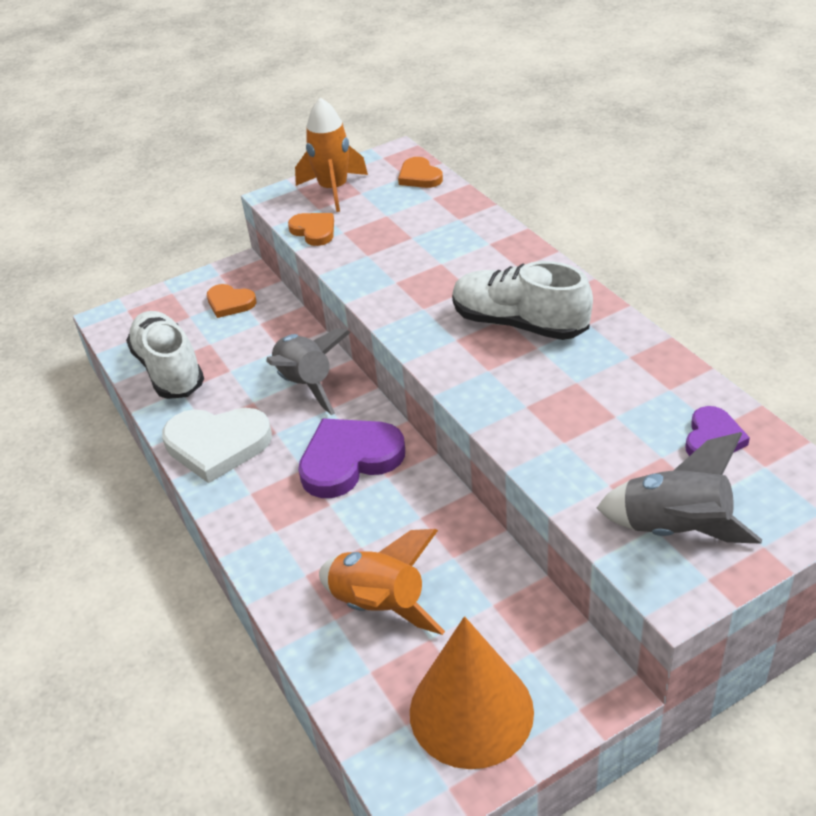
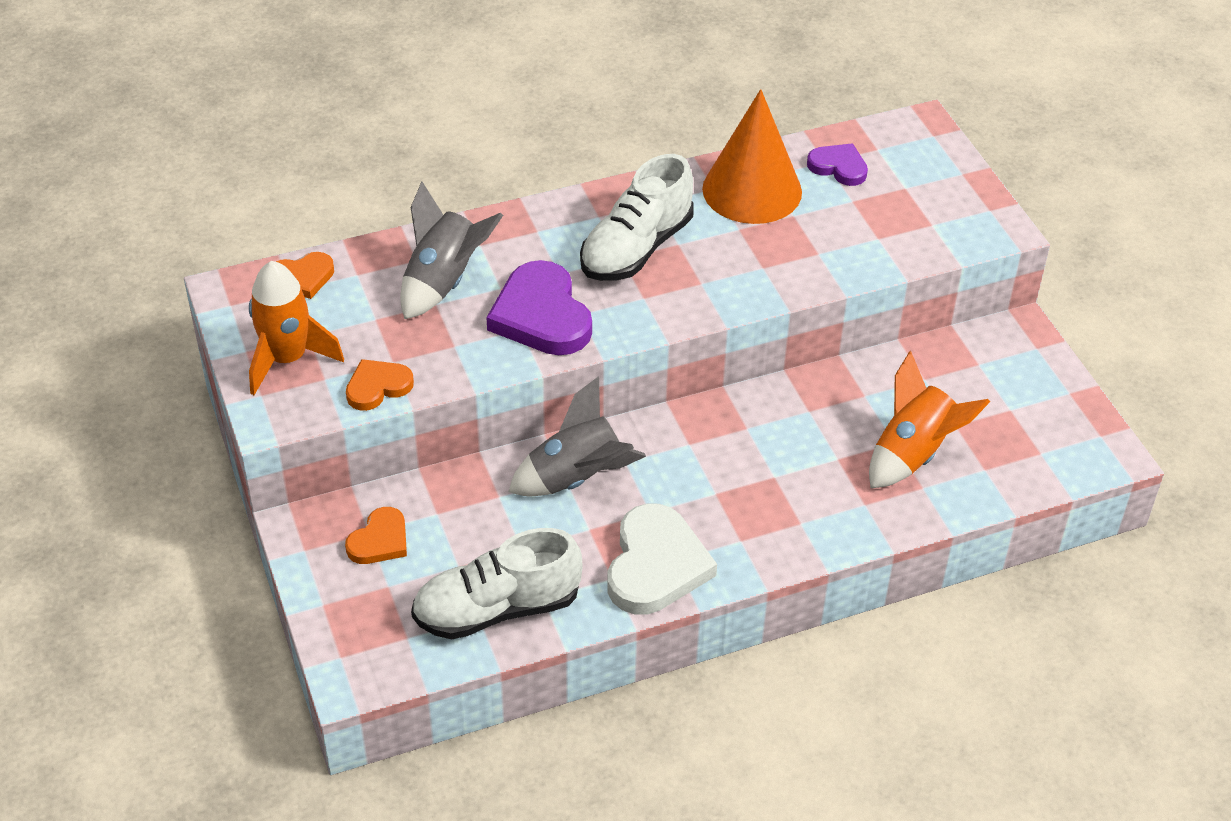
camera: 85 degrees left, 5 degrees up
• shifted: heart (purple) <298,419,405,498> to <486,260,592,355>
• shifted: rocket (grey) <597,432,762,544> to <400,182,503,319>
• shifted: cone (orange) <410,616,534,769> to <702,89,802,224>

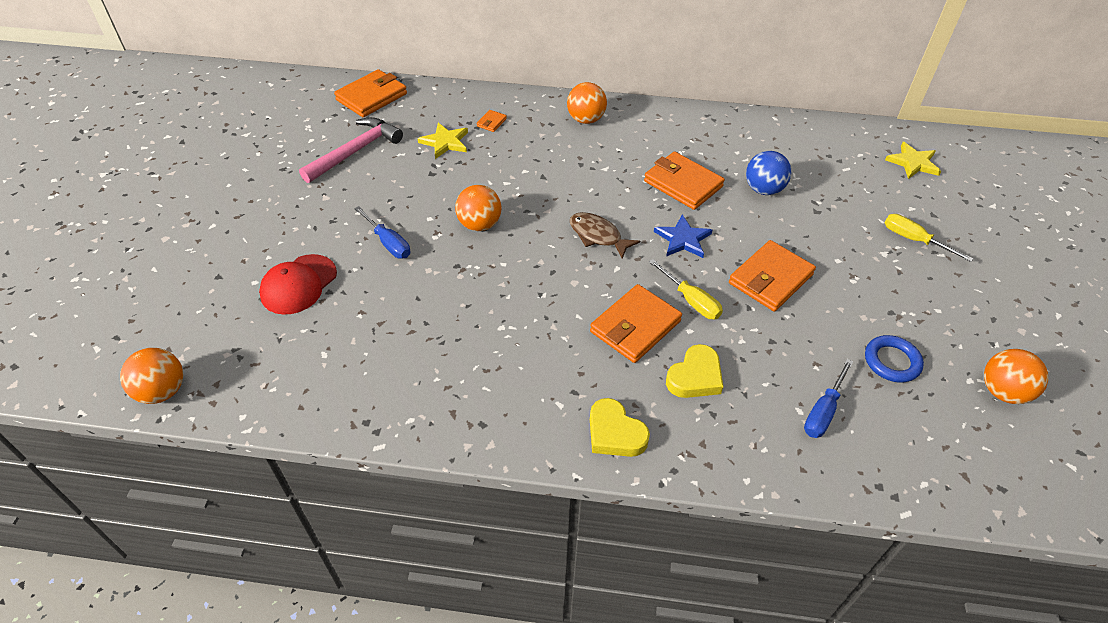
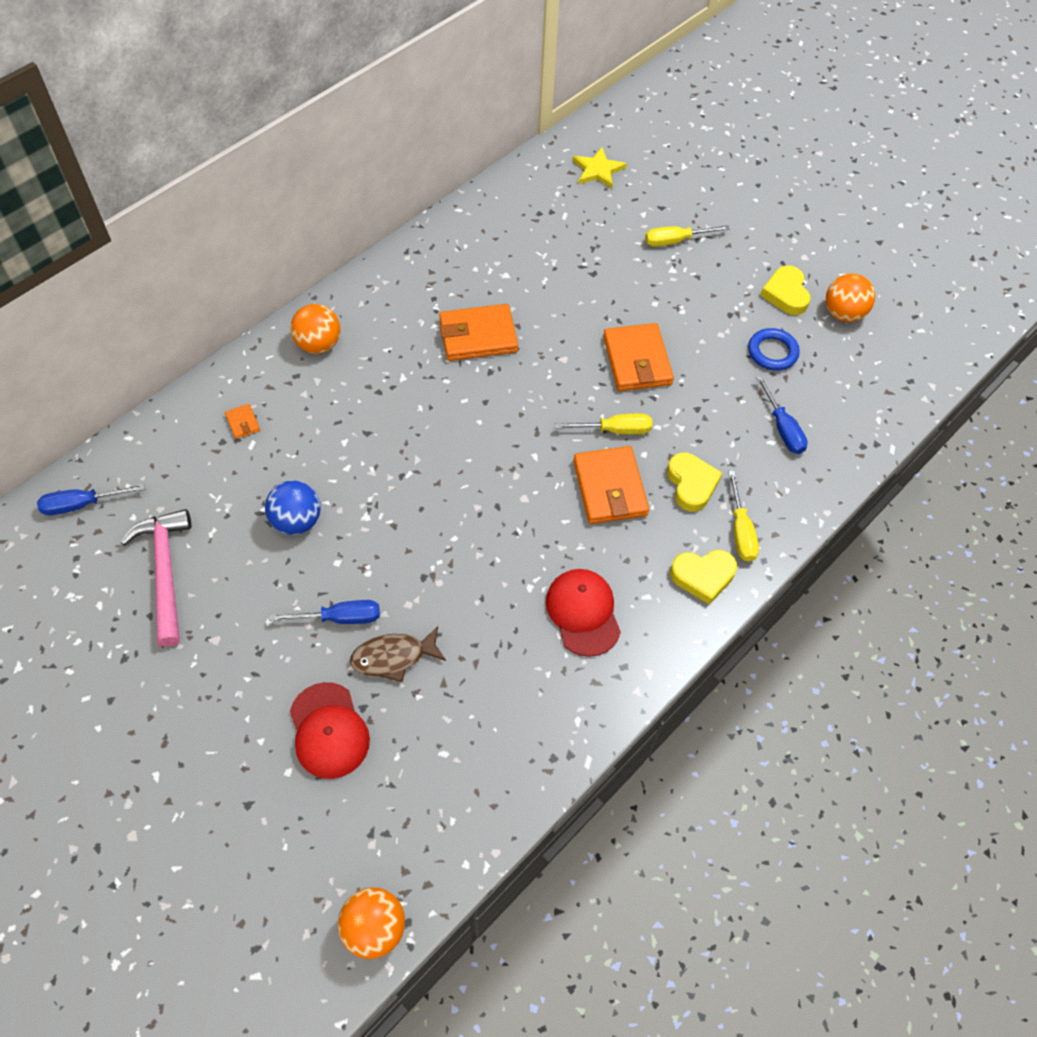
camera: 55 degrees left, 10 degrees up
• swapped: wallet (orange) <334,69,407,117> to screwdriver (blue) <37,484,145,515>
• gone: star (yellow) <417,123,468,159>
• shifted: ball (blue) <746,151,792,195> to <265,480,321,535>
• gone: ball (orange) <455,185,502,231>
• shifted: fish (brown) <570,212,640,259> to <350,626,446,682>
• gone: star (blue) <654,215,712,258>
• new: heart (yellow) <760,265,811,315>
• new: screwdriver (yellow) <728,471,759,562>
• new: cap (red) <546,569,621,657>

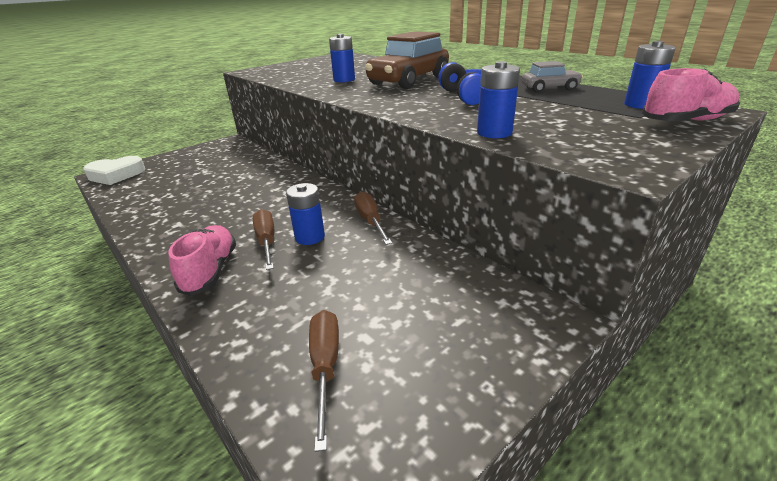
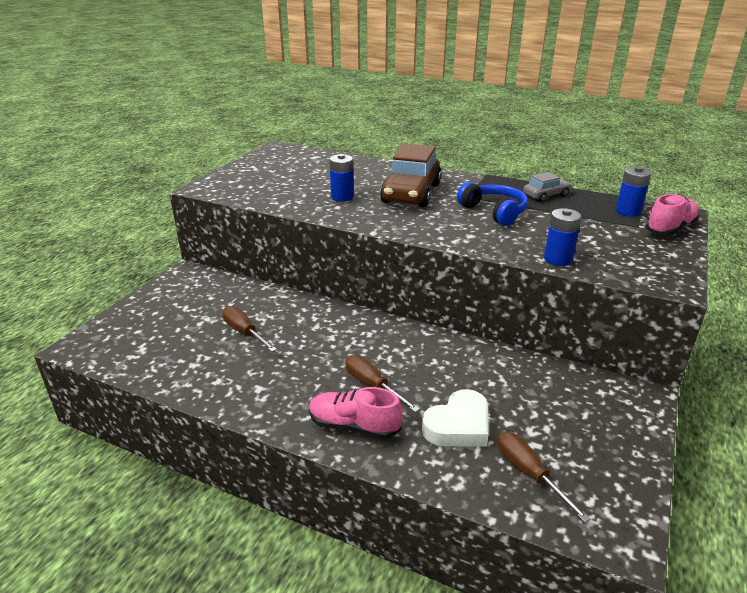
camera: 25 degrees left, 0 degrees up
• shifted: heart (white) <83,156,145,185> to <422,389,489,447>
• gone: battery (blue) <286,183,325,245>
• shifted: screwdriver (brown) <354,191,392,245> to <222,306,277,352>
• rotated: shoe (pink) <168,225,236,296> = <309,387,403,439> 45 degrees counterclockwise

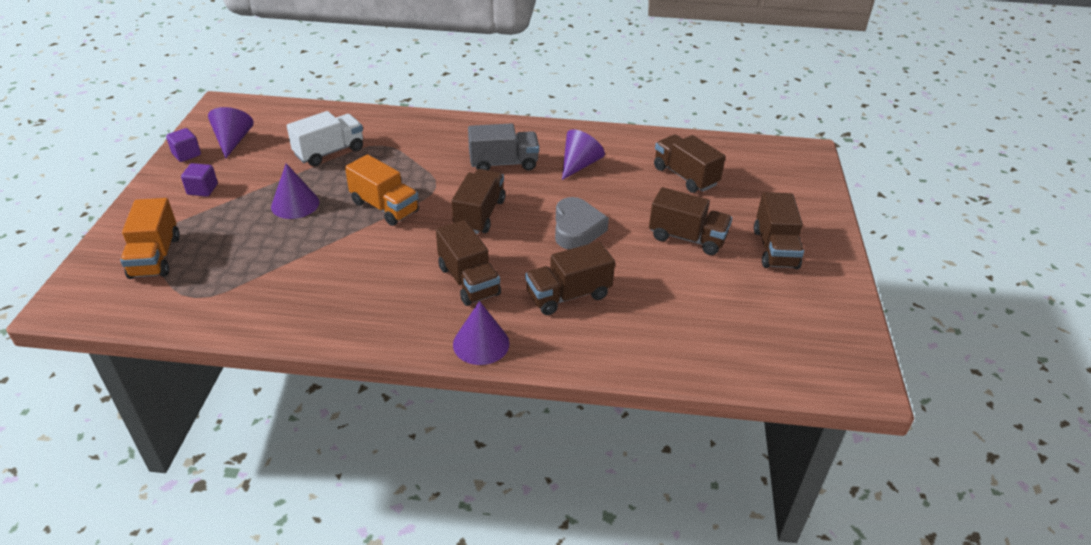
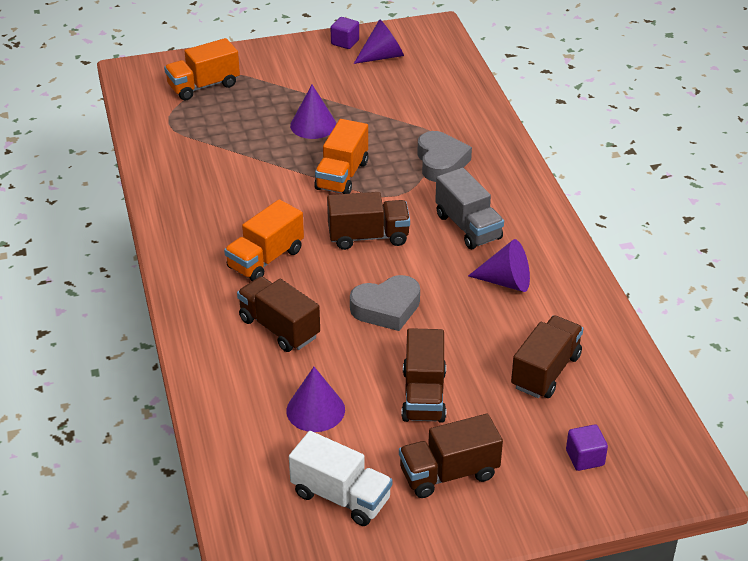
camera: 70 degrees right, 0 degrees up
• shifted: truck (white) <287,111,363,166> to <289,431,392,526>
• shifted: cube (purple) <181,163,218,197> to <566,424,608,471>
• repainted: truck (brown) <436,220,501,306> to truck (orange) <224,199,304,281>
• shifted: cone (purple) <453,301,510,365> to <286,367,345,432>
• new: heart (grey) <417,131,472,182>

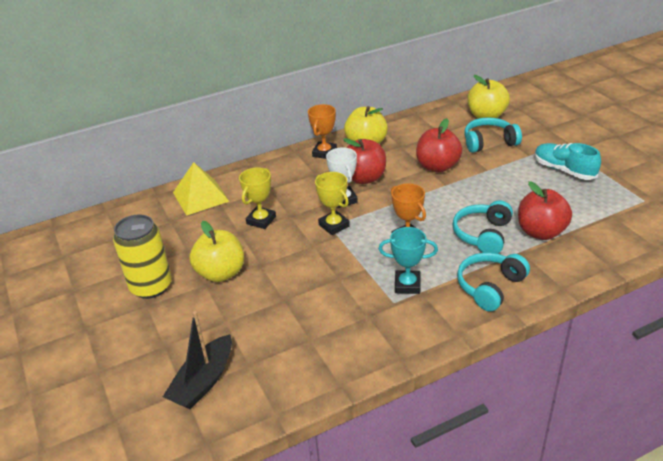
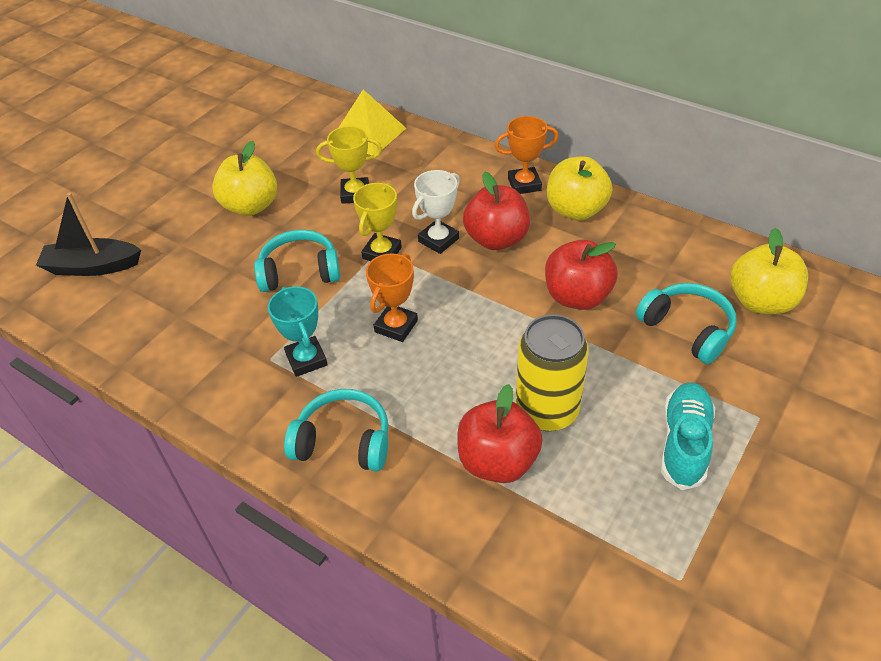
camera: 60 degrees right, 10 degrees up
• shifted: headphones (turquoise) <452,200,513,254> to <254,230,340,292>
• shifted: can (yellow) <113,214,172,299> to <516,314,589,431>

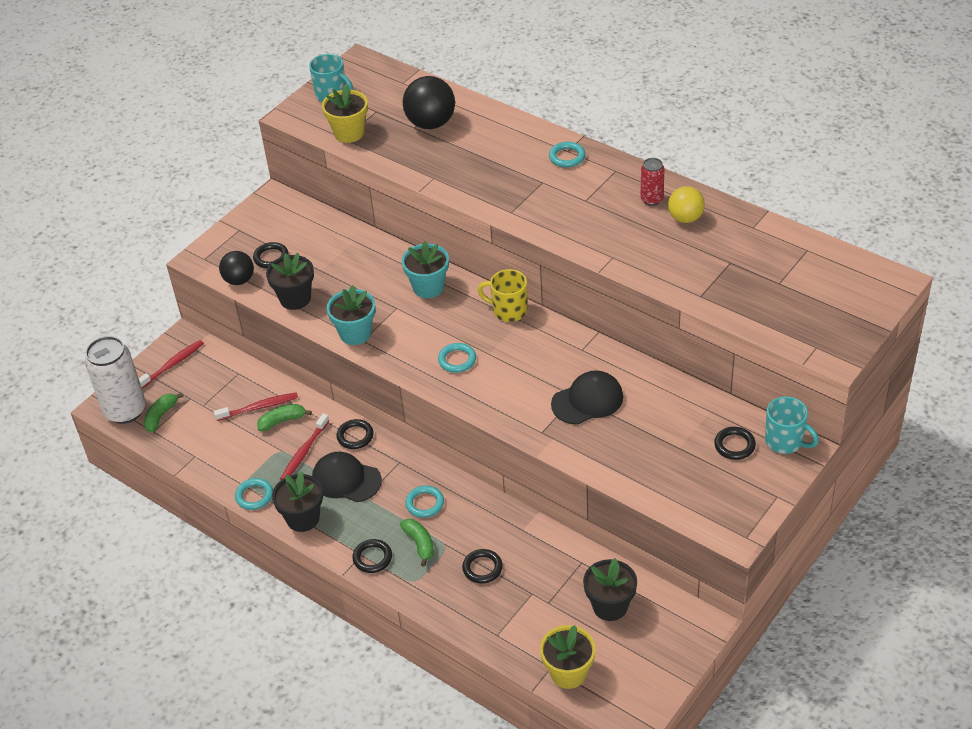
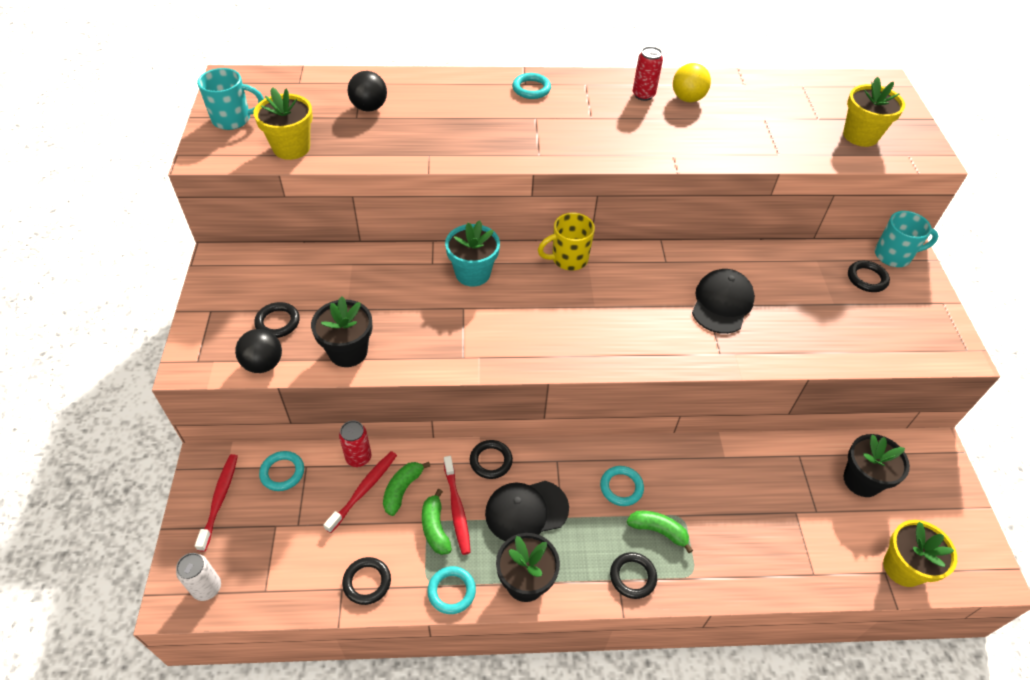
camera: 45 degrees left, 5 degrees up
• scaled: ball (black) <403,76,455,129> = <348,71,387,112> x0.64
• gone: flower pot (turquoise) <327,285,376,345>
• scaled: can (white) <85,336,146,424> = <176,553,221,601> x0.50
• shifted: ring (turquoise) <438,343,476,373> to <259,451,304,491>
• shifted: banana (green) <144,393,184,432> to <422,489,452,555>
• shifted: ring (black) <462,549,503,584> to <342,557,391,605>
• new: flower pot (yellow) <843,77,905,147>
• new: can (red) <339,421,371,467>

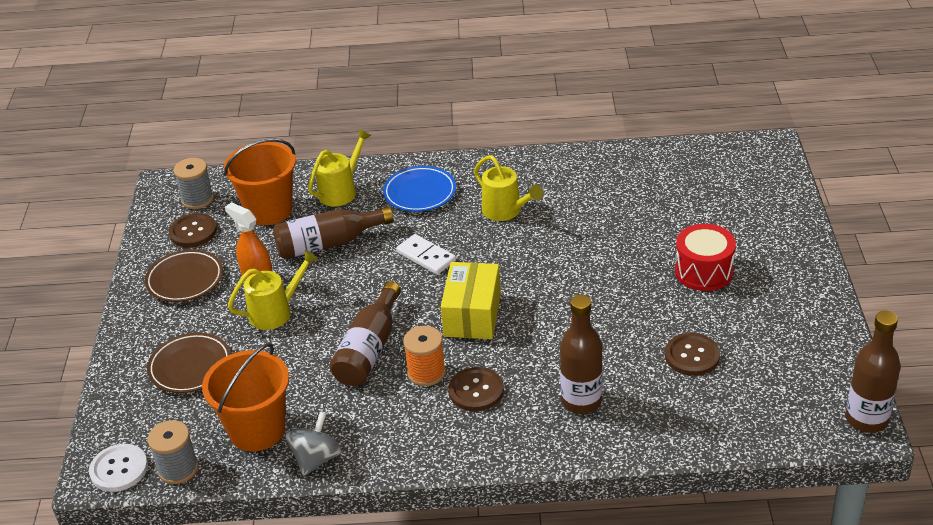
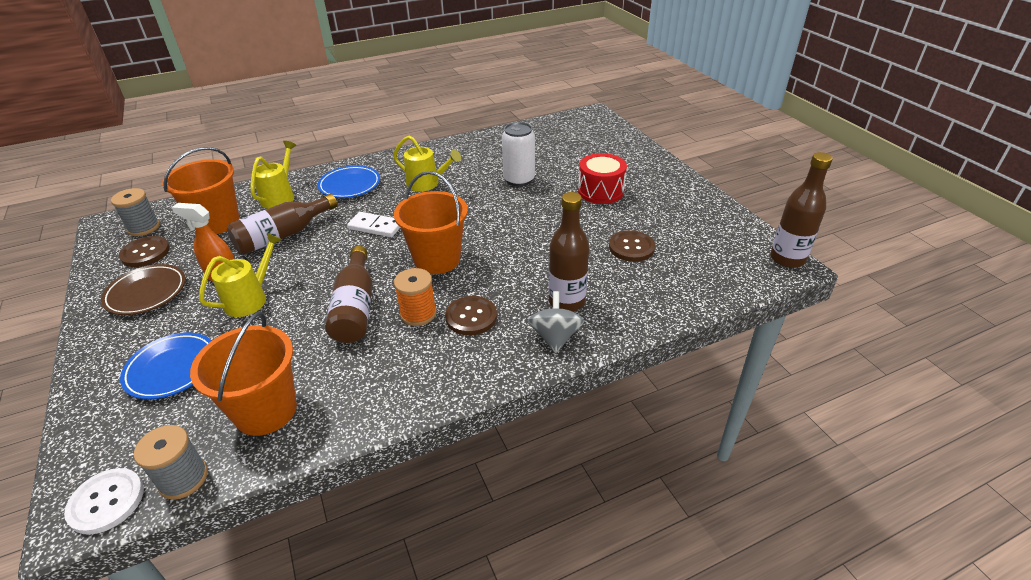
camera: 25 degrees left, 0 degrees up
• swapped: box (yellow) <441,262,501,339> to bucket (orange) <394,171,468,274>
• repainted: plate (brown) <147,332,231,393> to plate (blue) <120,332,211,399>
• shifted: spinning top (grey) <285,412,342,476> to <528,291,584,353>
• new: can (white) <502,122,535,186>

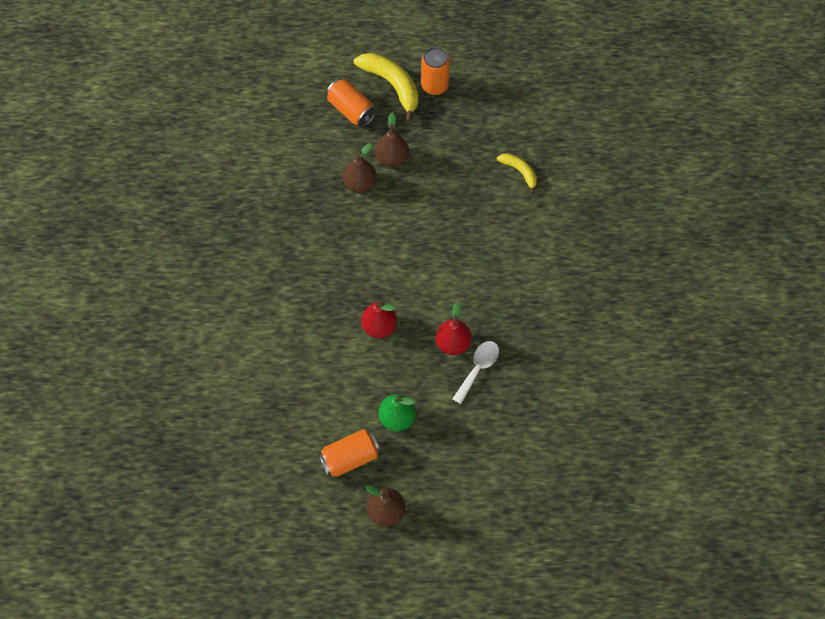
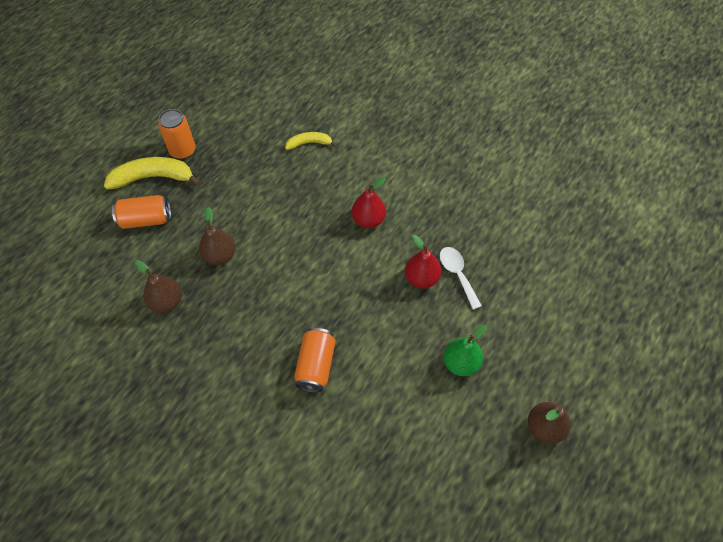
camera: 55 degrees left, 5 degrees down
• shifted: pear (brown) <375,112,409,167> to <135,260,182,313>
• shifted: pear (red) <361,301,397,338> to <352,177,386,228>
• shifted: can (orange) <318,429,381,477> to <294,328,336,393>

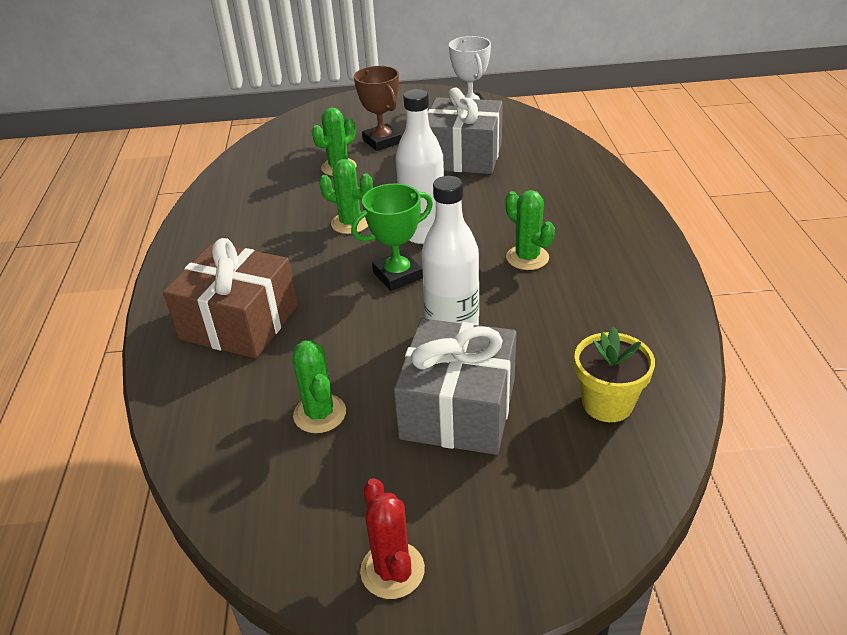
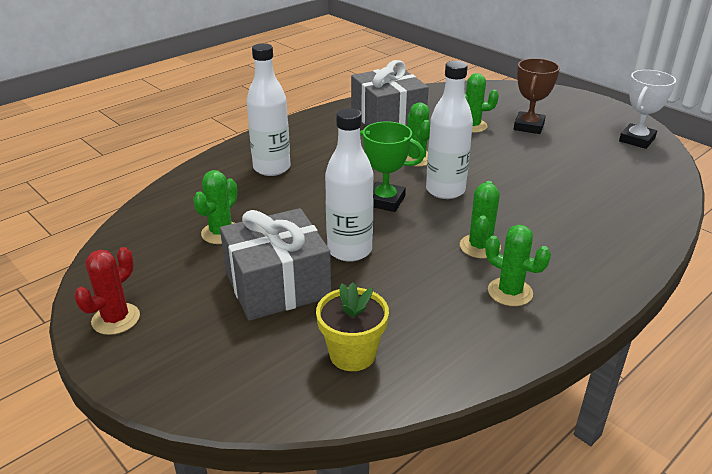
camera: 50 degrees right, 5 degrees down
• shifted: gift (grey) <428,88,503,174> to <351,60,429,126>
• swapped: gift (brown) <163,238,298,358> to bottle (white) <247,43,291,176>
• new: cactus (green) <486,225,551,306>

